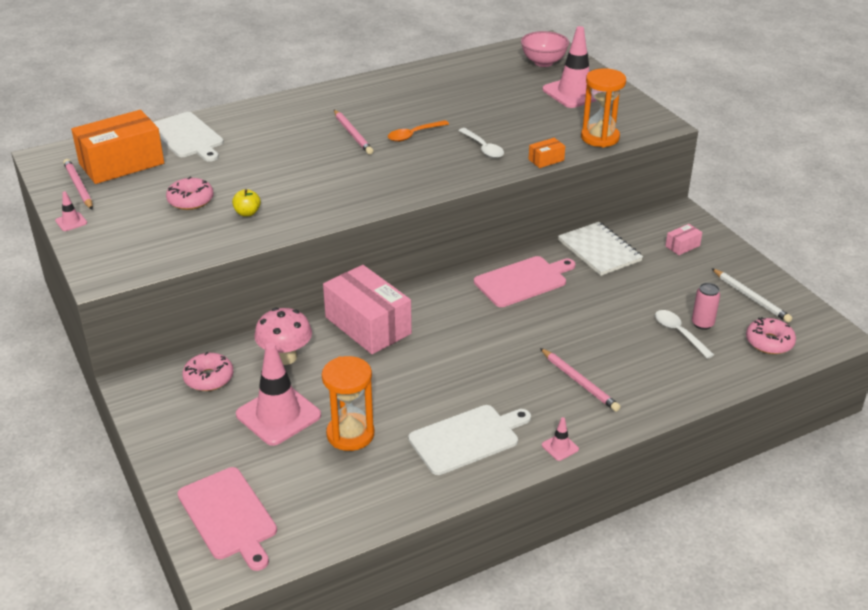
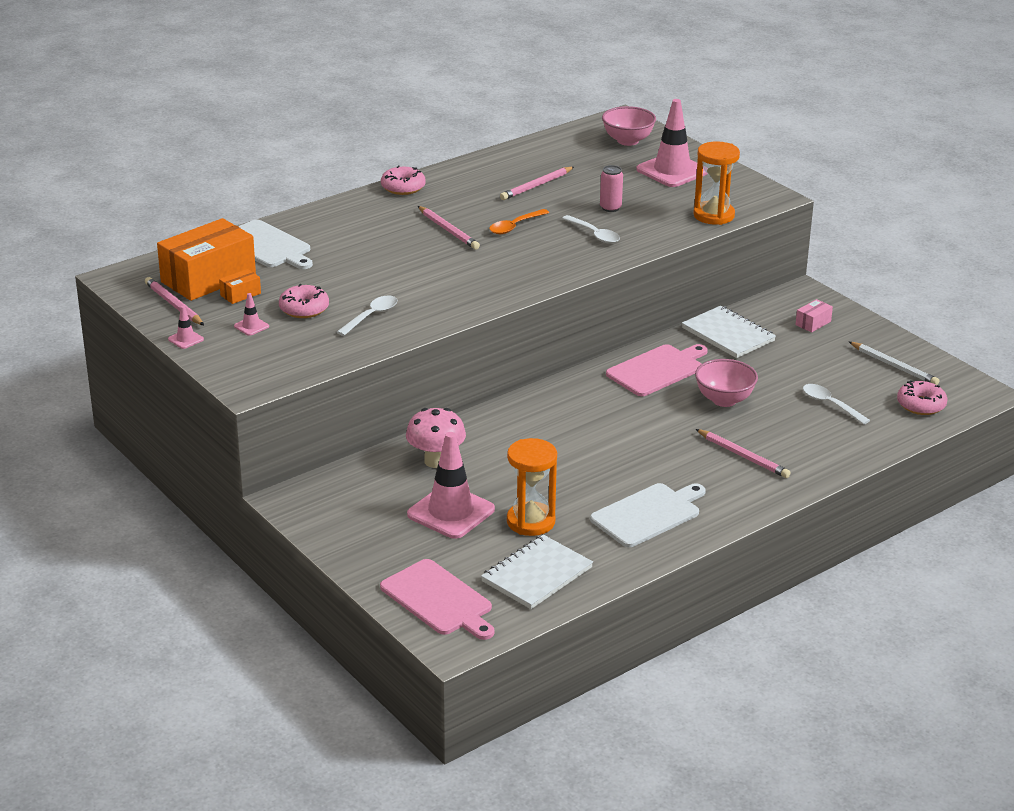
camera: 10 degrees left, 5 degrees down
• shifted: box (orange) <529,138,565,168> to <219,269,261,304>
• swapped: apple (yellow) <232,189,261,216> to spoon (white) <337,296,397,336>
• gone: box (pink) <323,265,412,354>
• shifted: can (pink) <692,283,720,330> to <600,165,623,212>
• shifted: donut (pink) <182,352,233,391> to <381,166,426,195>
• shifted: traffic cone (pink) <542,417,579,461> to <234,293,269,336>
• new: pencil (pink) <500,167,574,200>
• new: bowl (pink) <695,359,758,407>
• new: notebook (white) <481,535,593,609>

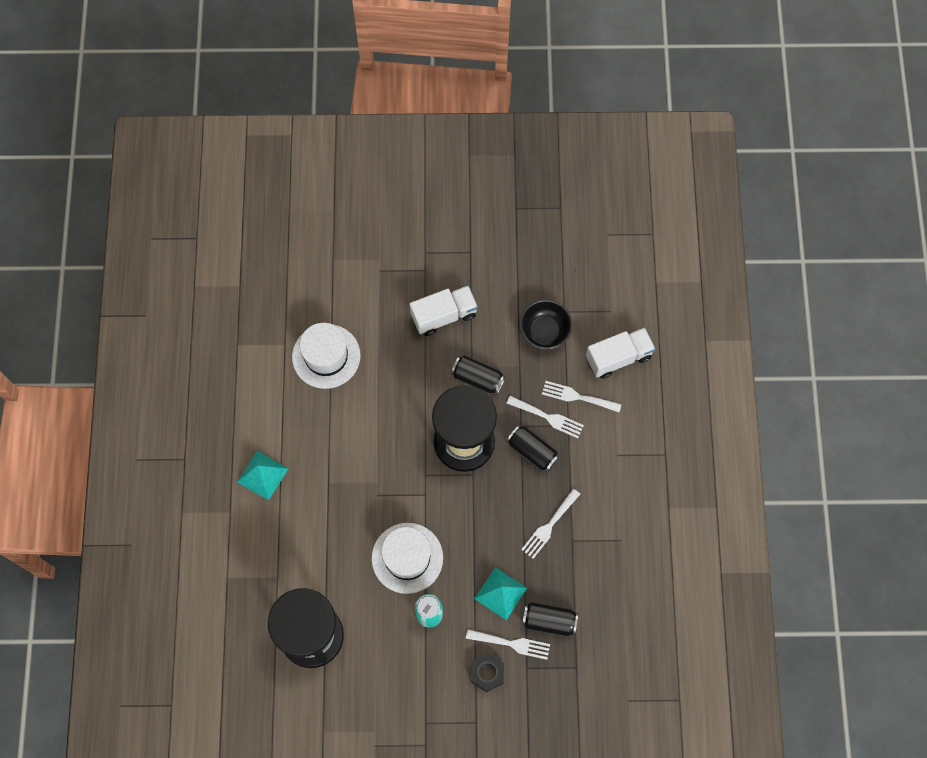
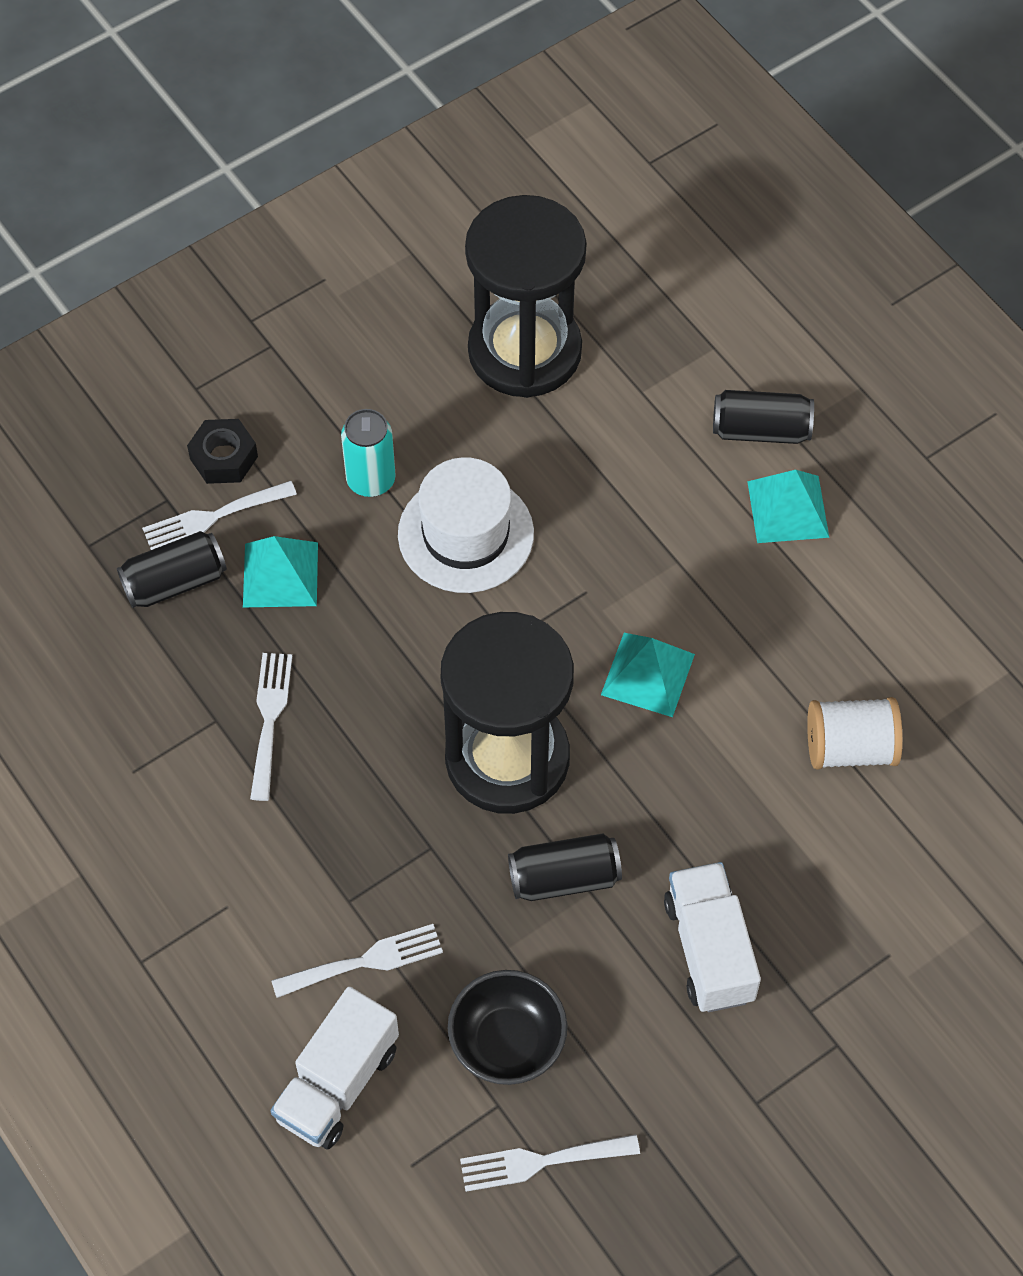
camera: 145 degrees right, 10 degrees down
• rotated: truck (white) <410,286,478,336> = <664,862,761,1012> 135 degrees clockwise
• swapped: hat (white) <292,323,361,389> to spool (white) <807,697,903,770>
• shifted: fork (white) <506,396,584,438> to <460,1134,640,1192>
• shifted: can (black) <506,425,559,473> to <713,390,814,444>
• new: pyramid (turquoise) <601,633,695,717>

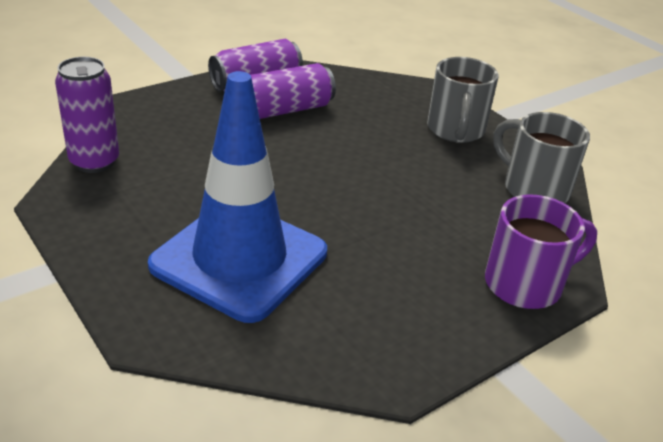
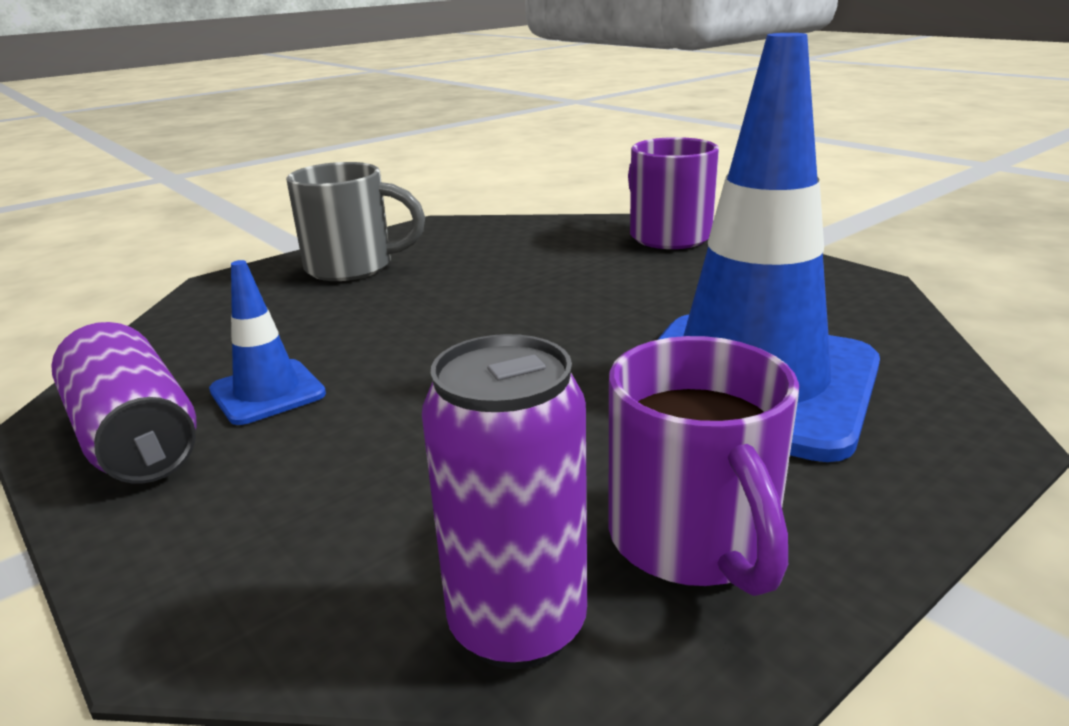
camera: 90 degrees left, 10 degrees down
• swapped: can (purple) <251,63,336,119> to traffic cone (blue) <209,260,326,425>
• gone: mug (grey) <493,112,590,203>
• new: mug (purple) <609,336,799,596>

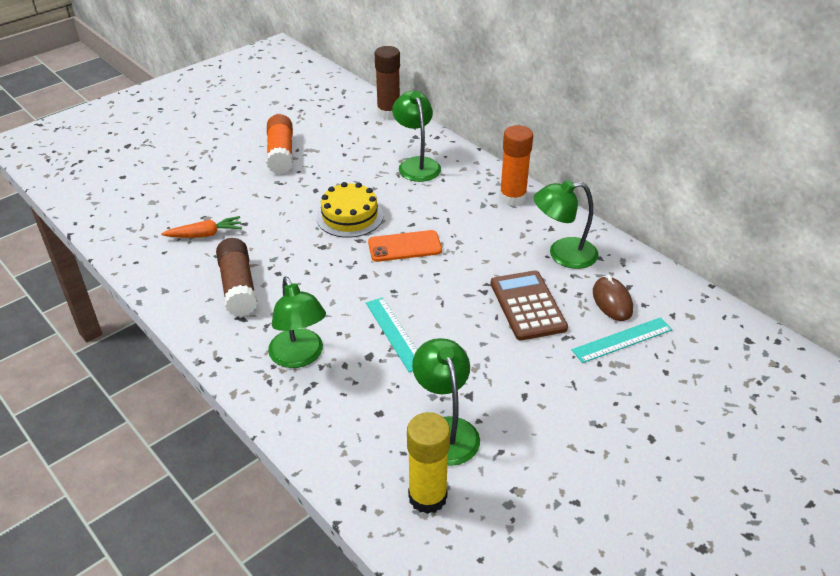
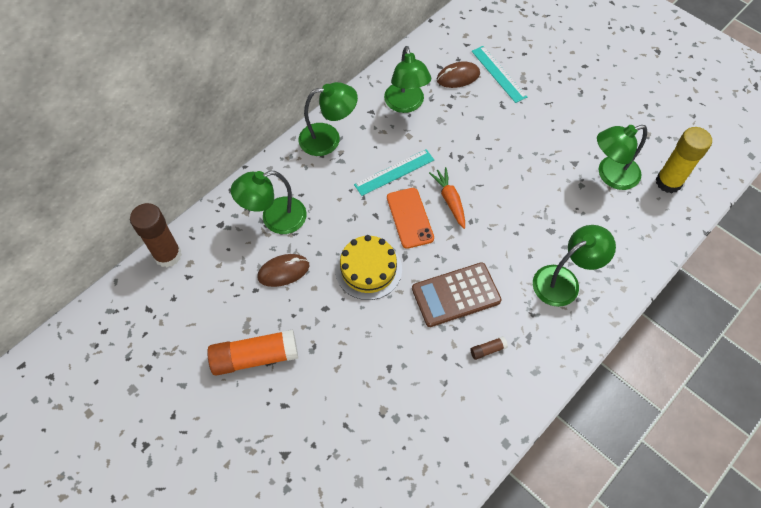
camera: 95 degrees left, 20 degrees up
• swapped: glue stick (orange) <499,125,533,206> to lamp (green) <299,82,358,156>
• shifted: carrot (orange) <161,216,242,238> to <429,167,465,229>
• scaled: glue stick (brown) <216,238,258,316> = <470,336,508,360> x0.42
• shifted: calculator (brown) <491,270,568,341> to <412,262,502,327>
• shifted: ruler (turquoise) <366,297,417,372> to <354,149,434,196>
• new: mouse (brown) <257,254,309,287>

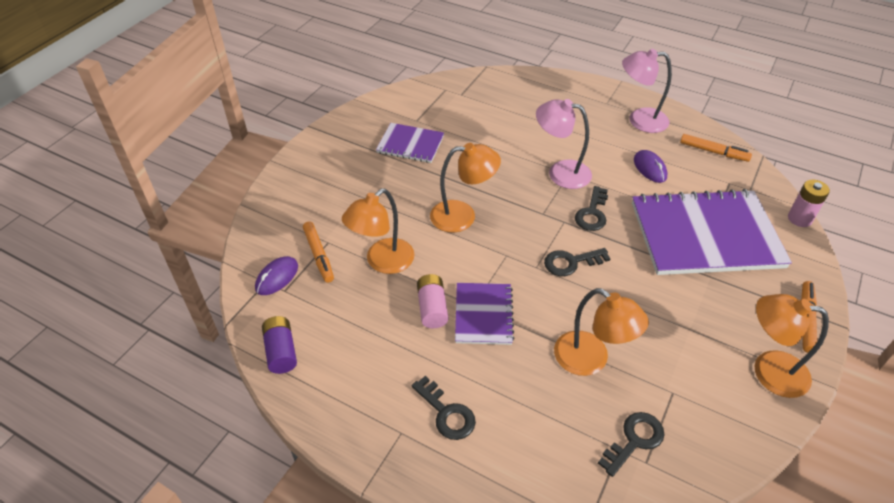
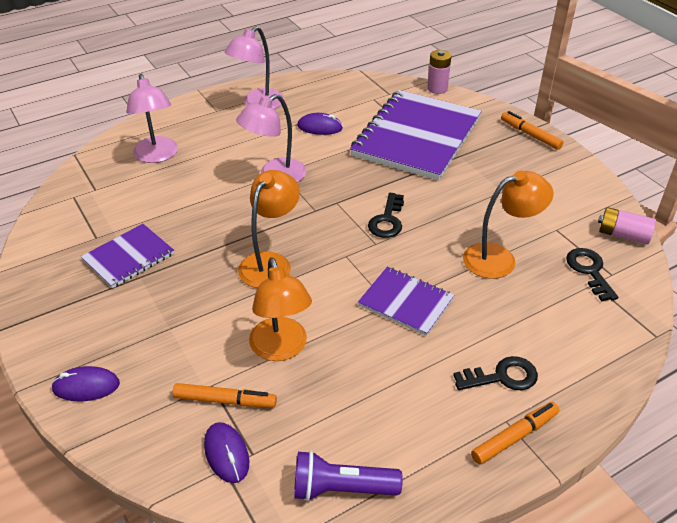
camera: 60 degrees left, 5 degrees down
• shifted: marker (orange) <680,134,752,162> to <471,402,559,465>
• gone: key (black) <575,186,608,231>
• shifted: battery (pink) <417,274,448,328> to <598,207,656,244>
• gone: lamp (orange) <754,294,829,398>
• swapped: battery (purple) <262,316,297,374> to flashlight (purple) <294,451,403,501>
• new: lamp (pink) <126,74,178,163>
• new: mouse (purple) <51,366,120,401>

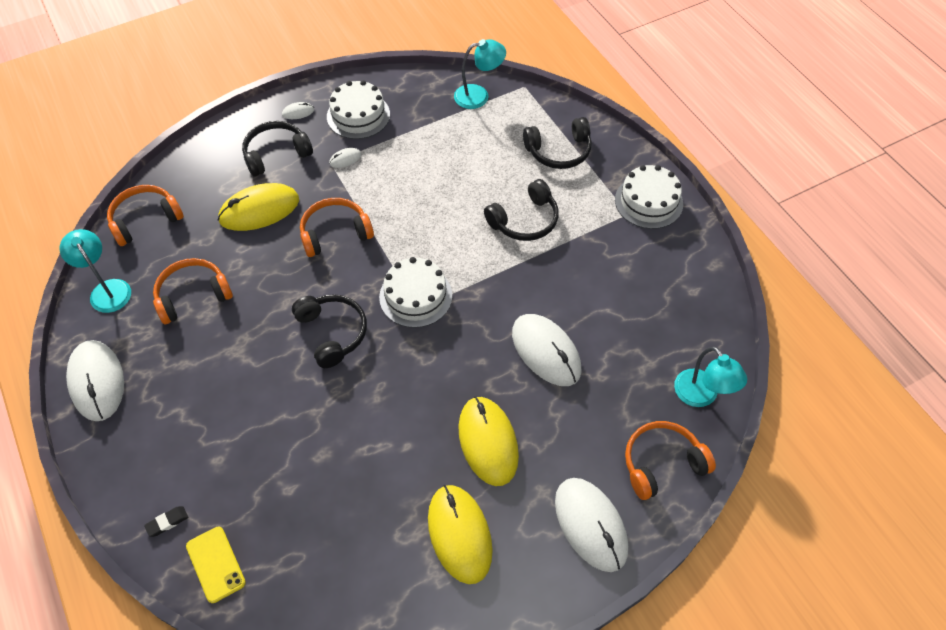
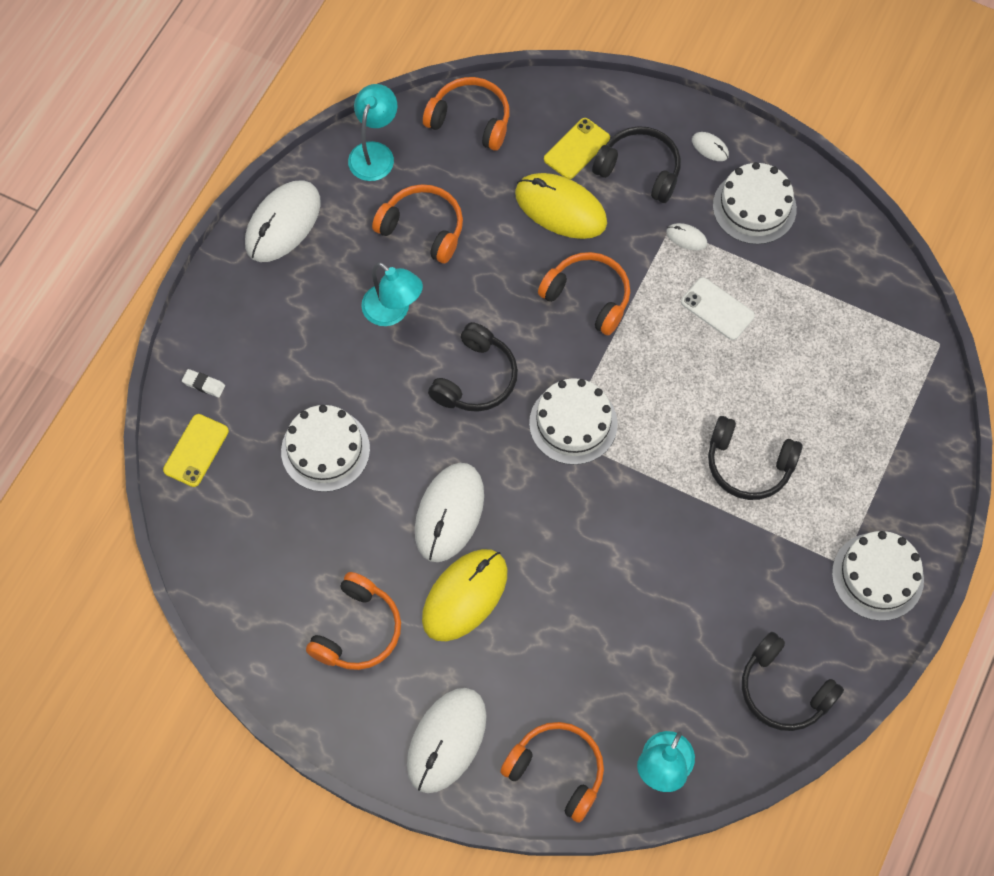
camera: 55 degrees right, 10 degrees up
• shifted: lamp (turquoise) <454,39,506,109> to <361,262,423,326>
• shifted: headphones (black) <523,117,592,169> to <742,632,844,731>
• shifted: mouse (white) <512,314,582,386> to <415,463,484,562>
• swapped: mouse (yellow) <428,485,493,584> to headphones (orange) <306,572,401,670>
• repainted: eraser (black) <144,506,189,537> to eraser (white) <182,369,225,398>
• new: phone (yellow) <544,118,610,179>
• new: phone (white) <681,277,755,340>
• new: cake (white) <281,405,370,492>

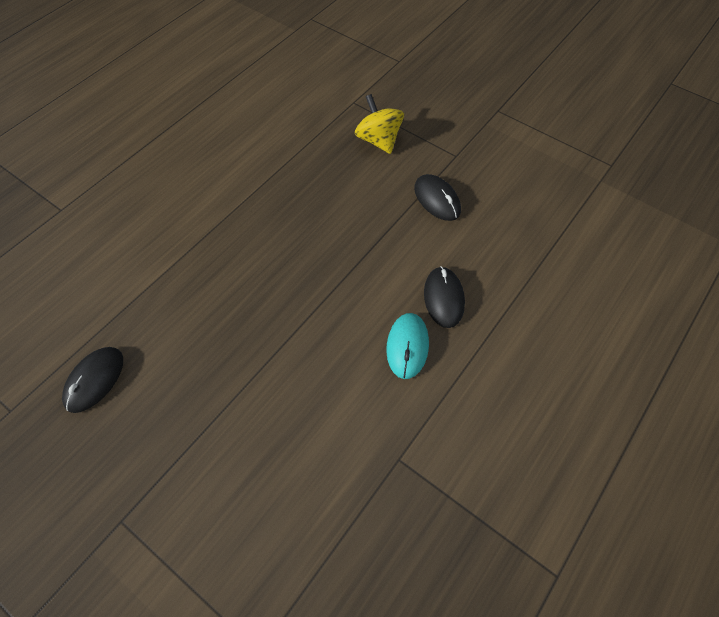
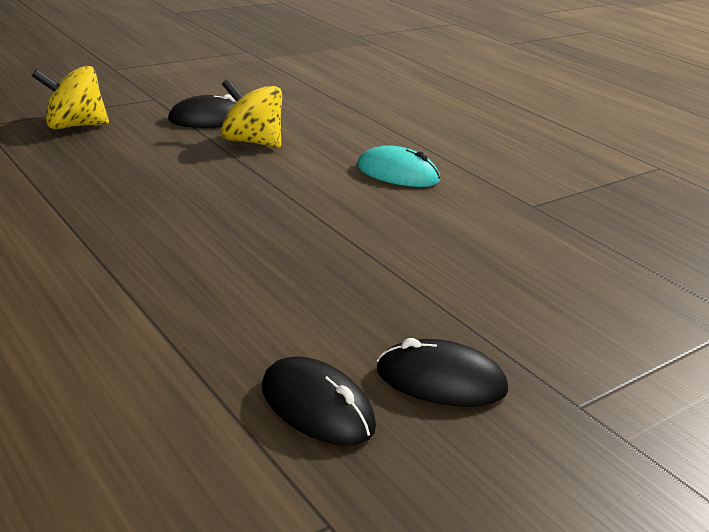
camera: 75 degrees left, 30 degrees down
• shifted: mouse (black) <424,266,465,328> to <377,338,508,407>
• new: spinning top (yellow) <221,79,282,148>

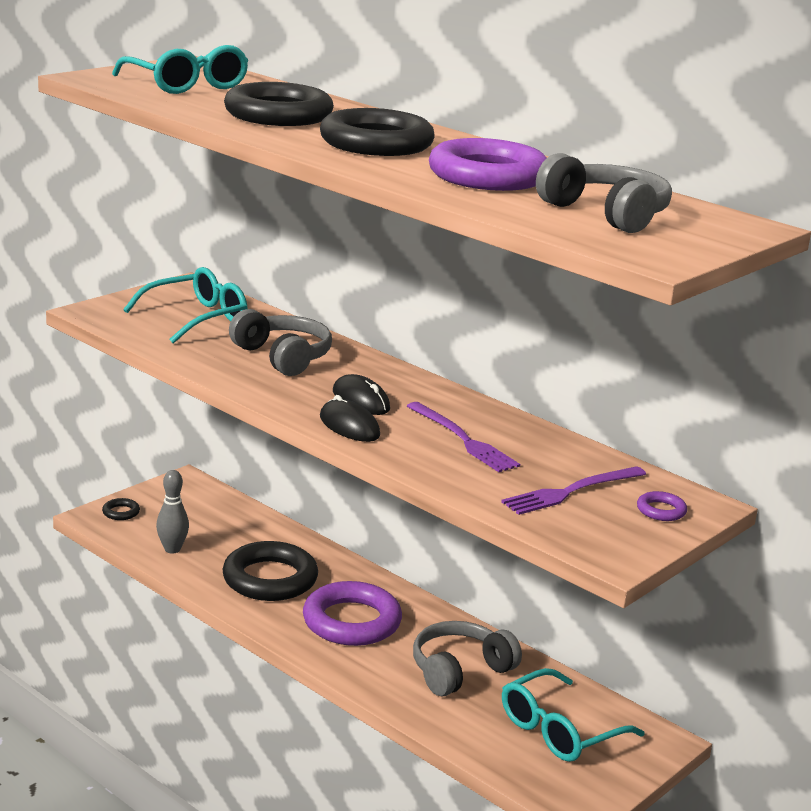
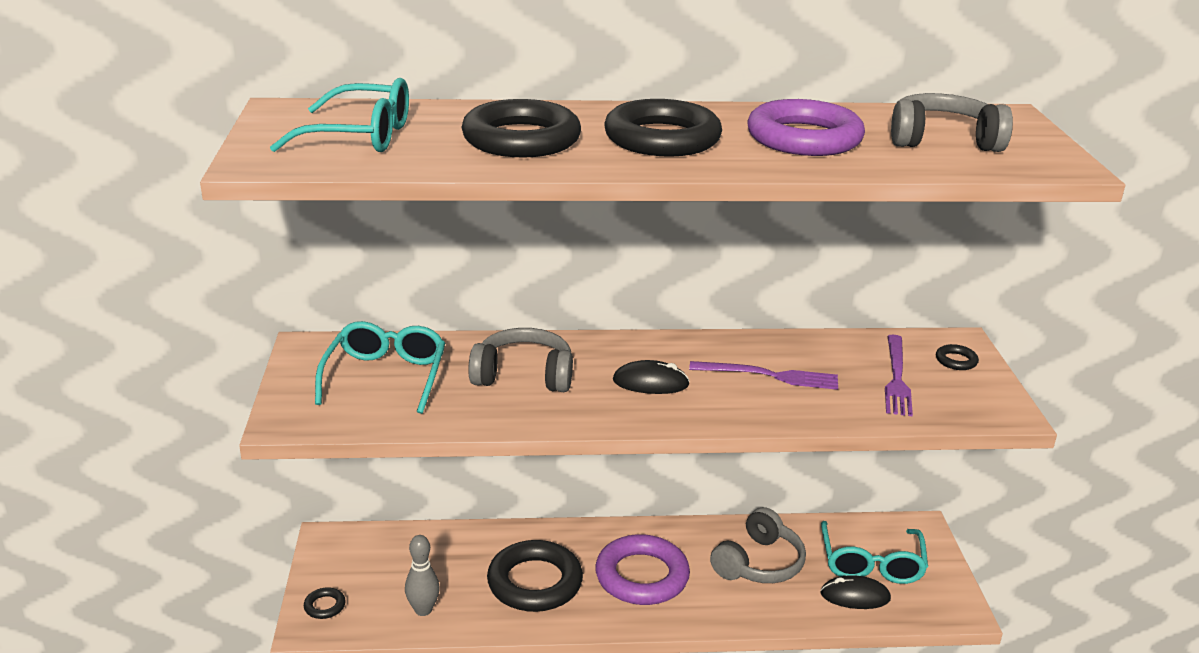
camera: 45 degrees left, 5 degrees up
• shifted: mouse (black) <320,395,380,442> to <820,575,891,609>
• repainted: ring (purple) <637,491,687,521> to ring (black) <936,344,979,370>
• rotated: headphones (grey) <413,621,522,696> = <710,507,806,583> 150 degrees counterclockwise

